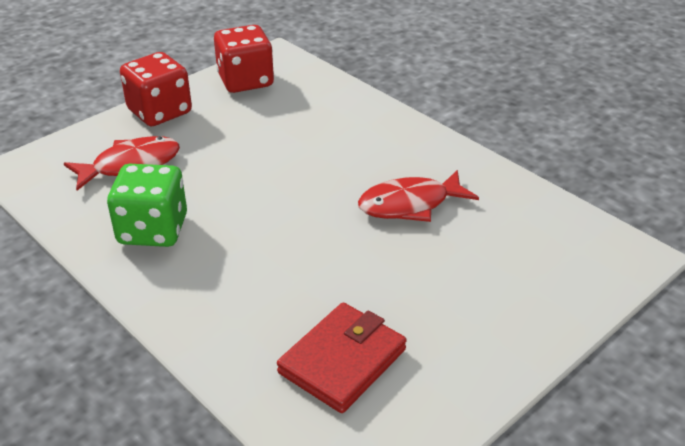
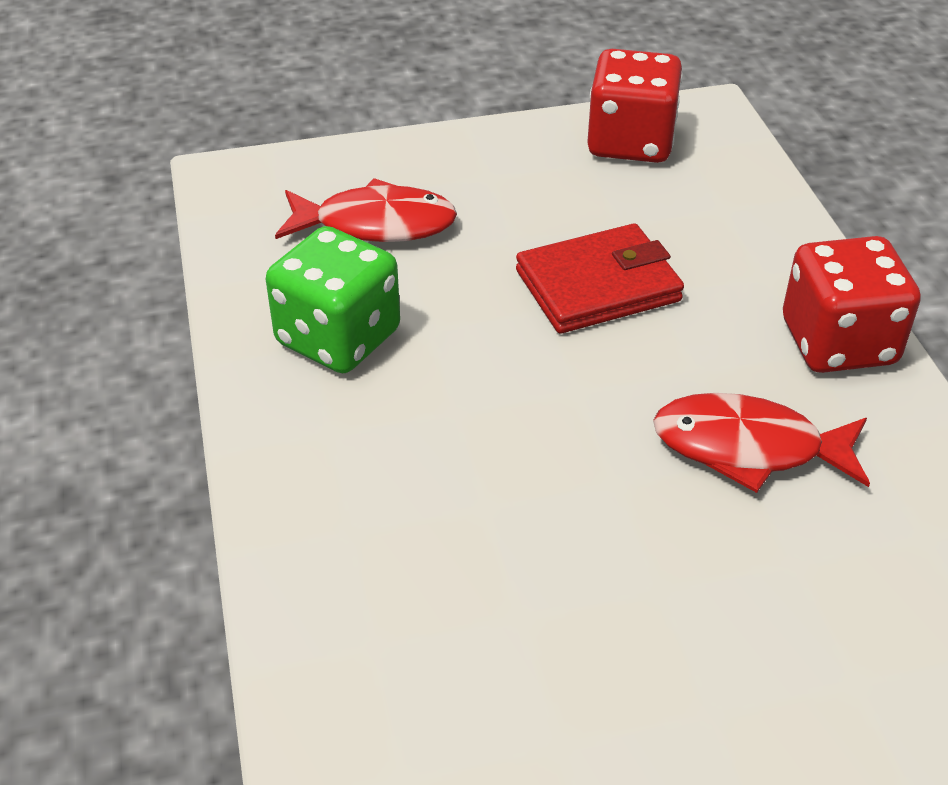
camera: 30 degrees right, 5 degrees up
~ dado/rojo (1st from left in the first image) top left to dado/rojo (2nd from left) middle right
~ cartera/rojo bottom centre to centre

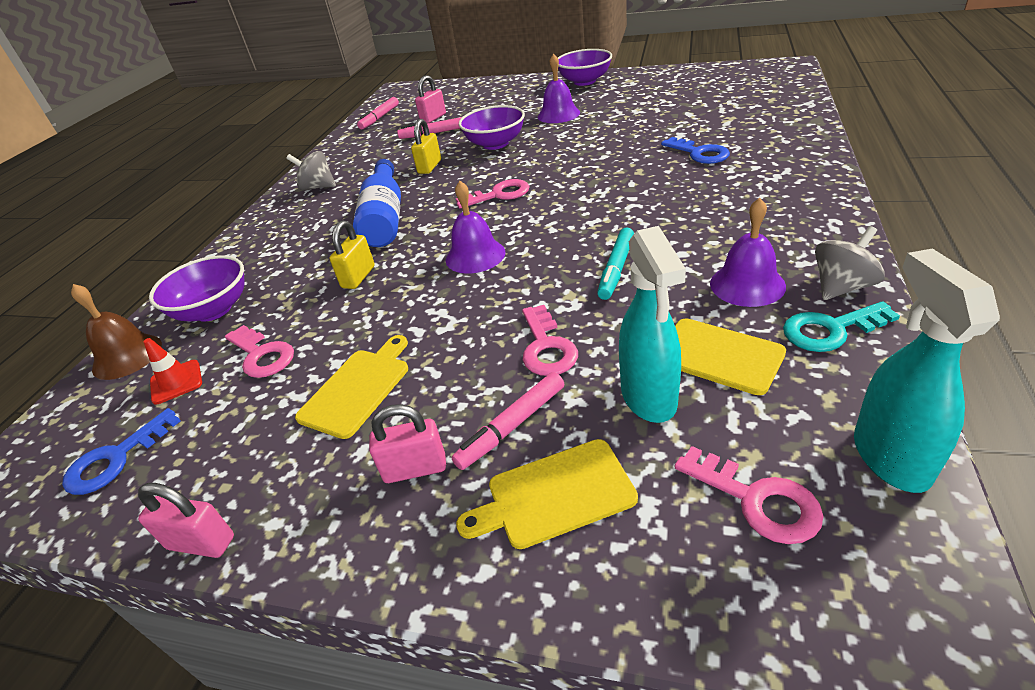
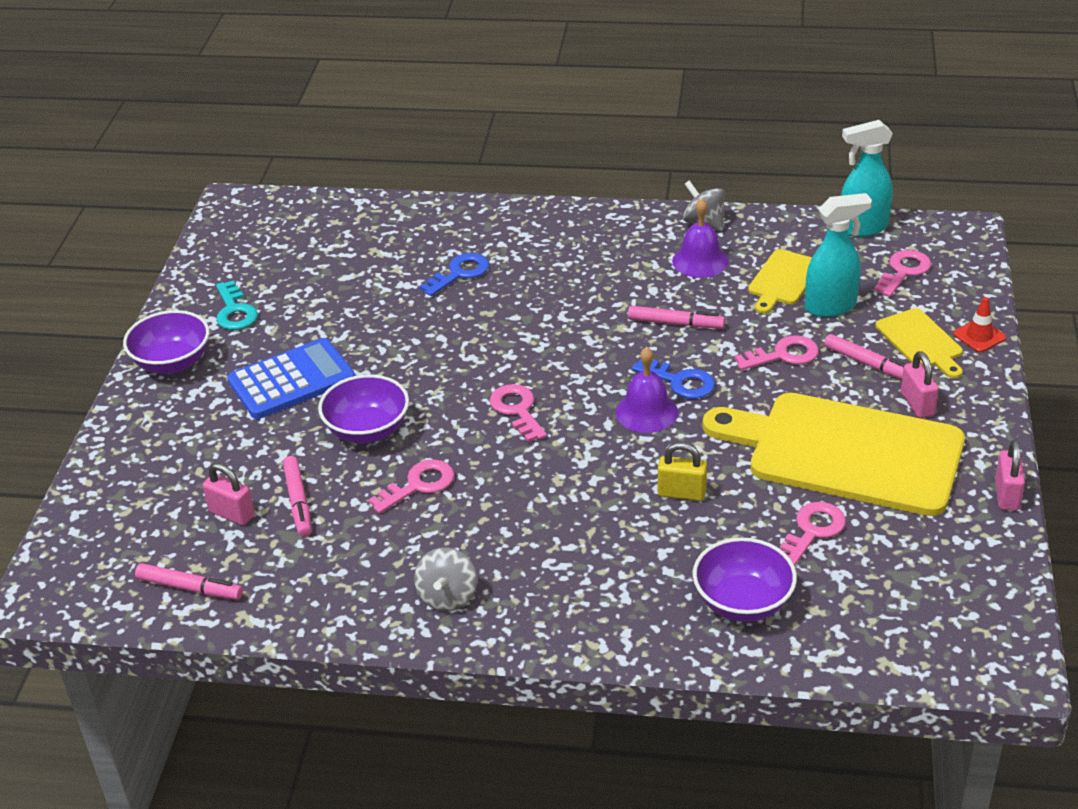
camera: 100 degrees left, 0 degrees up
- campana/marrón middle left
- botella/azul top centre
~ llave/azul (1st from left in the first image) middle left to llave/azul (2nd from left) centre
~ cono de tráfico/rojo middle left to middle right
~ llave/turquesa middle right to middle left
~ candado/amarillo (2nd from left) top centre to llave/rosa (1st from left) centre
~ campana/morado (2nd from left) top centre to calculadora/azul middle left
~ rotulador/turquesa centre to rotulador/rosa (3rd from left) centre
~ tabla de cortar/amarillo (1st from left in the first image) centre = middle right x2.18

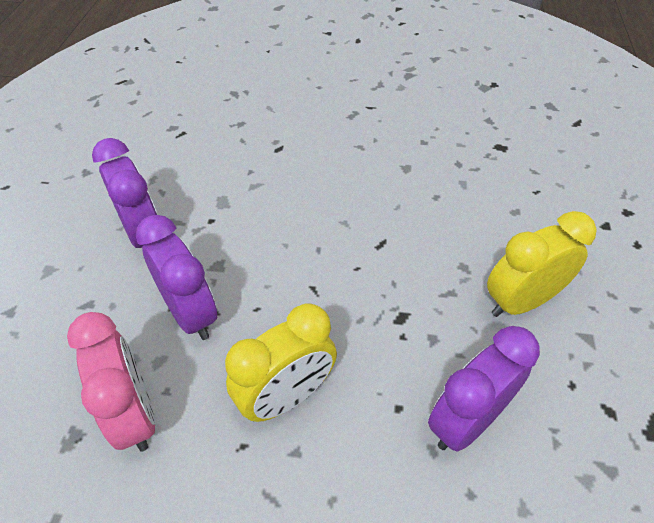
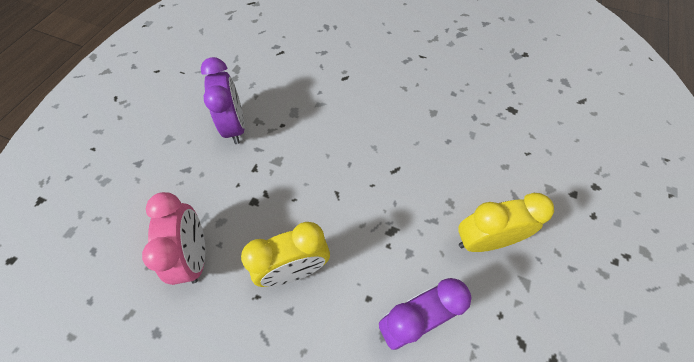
camera: 15 degrees right, 10 degrees up
- despertador/morado (2nd from left) middle left

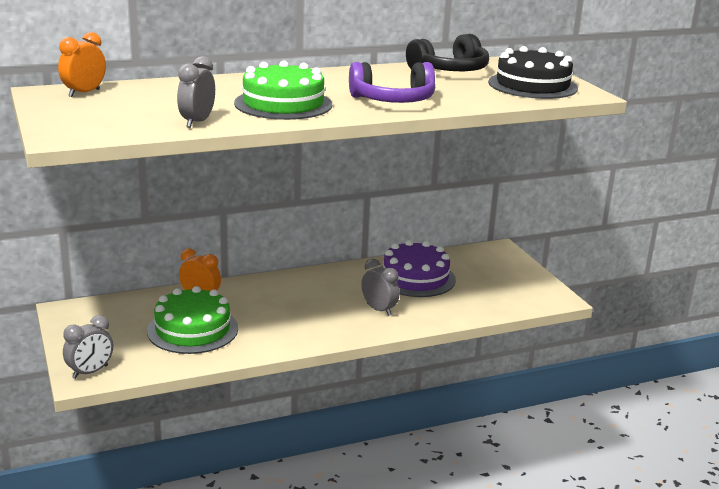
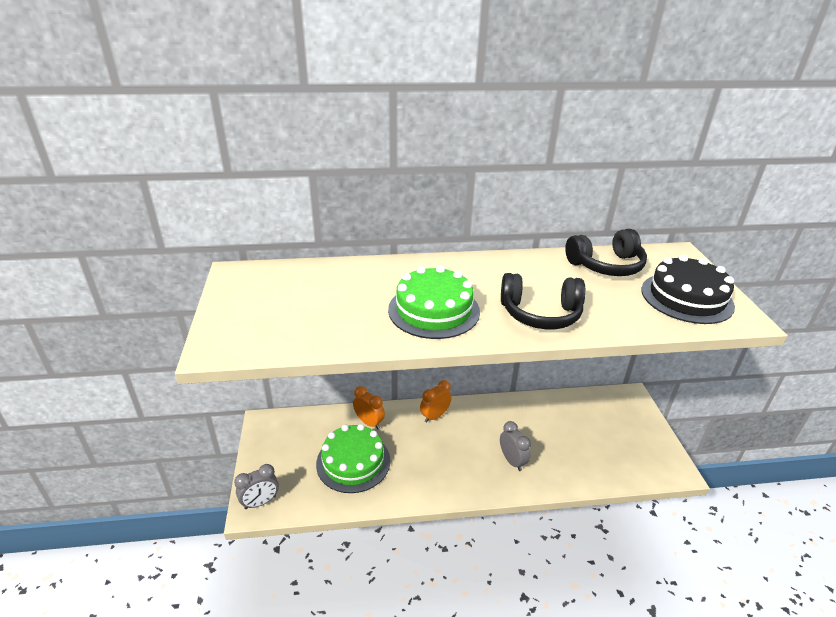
camera: 15 degrees right, 10 degrees up
- despertador/gris (2nd from left) top left
- tarta/morado centre
~ despertador/naranja (1st from left in the first image) top left to despertador/naranja (2nd from left) centre
~ auriculares/morado top centre to auriculares/negro (1st from left) centre

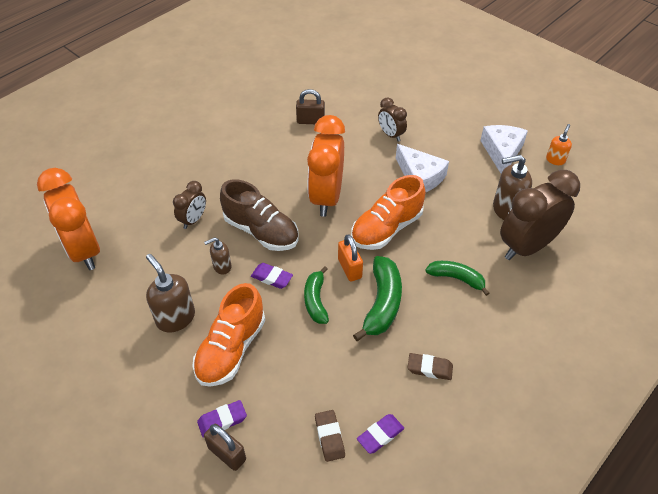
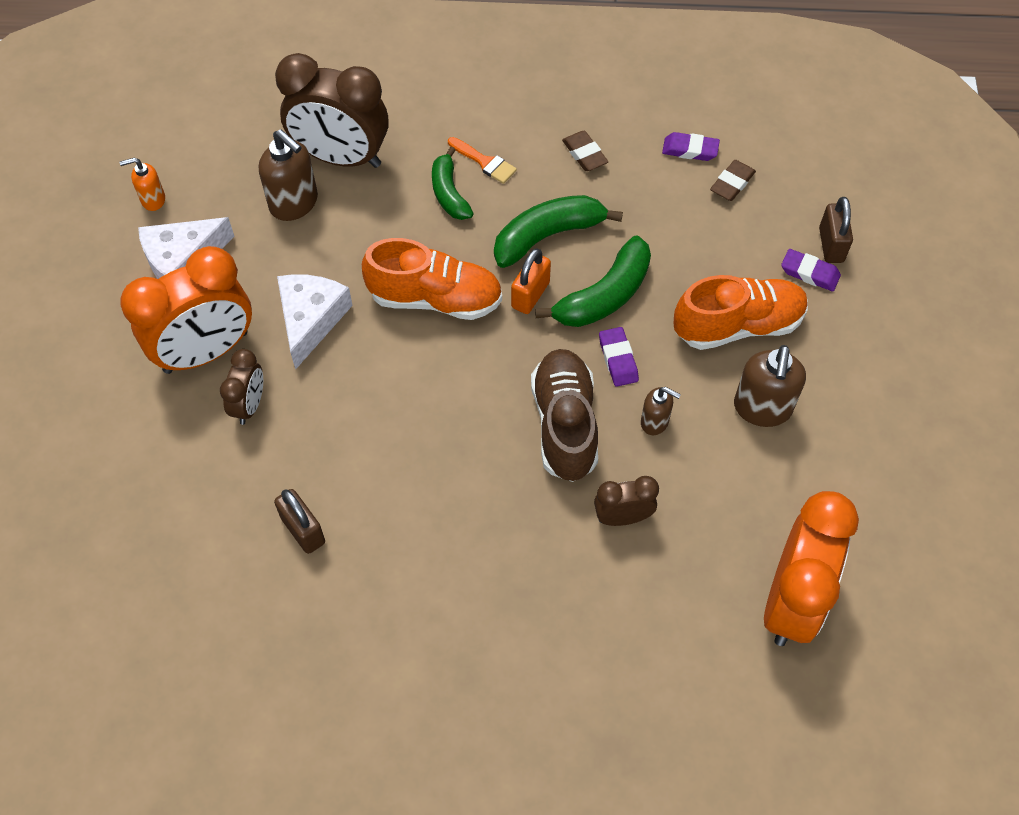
camera: 130 degrees left, 10 degrees up
+ pincel/naranja top centre
~ despertador/naranja (2nd from left in the first image) centre to despertador/naranja (1st from left) middle left
~ plátano/verde (1st from left in the first image) centre = centre x1.51

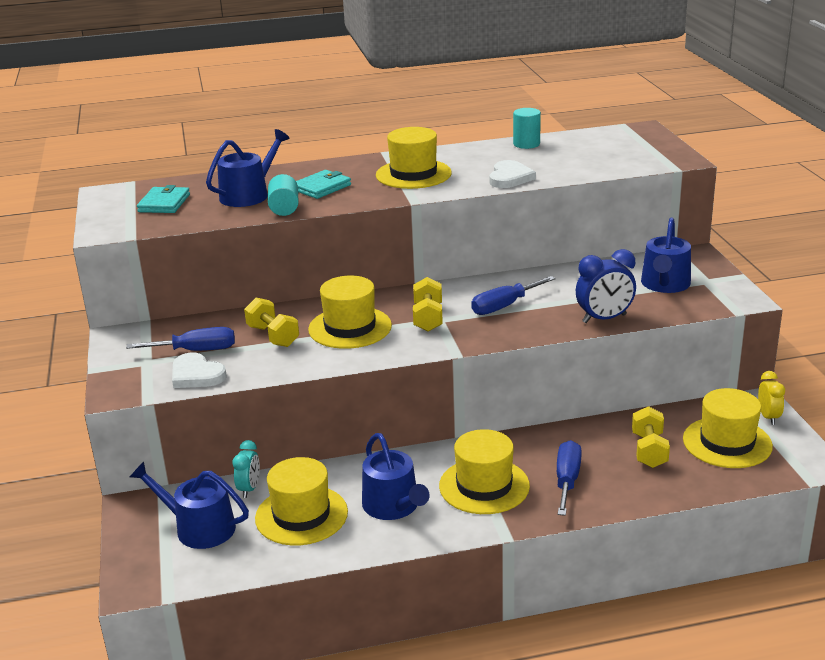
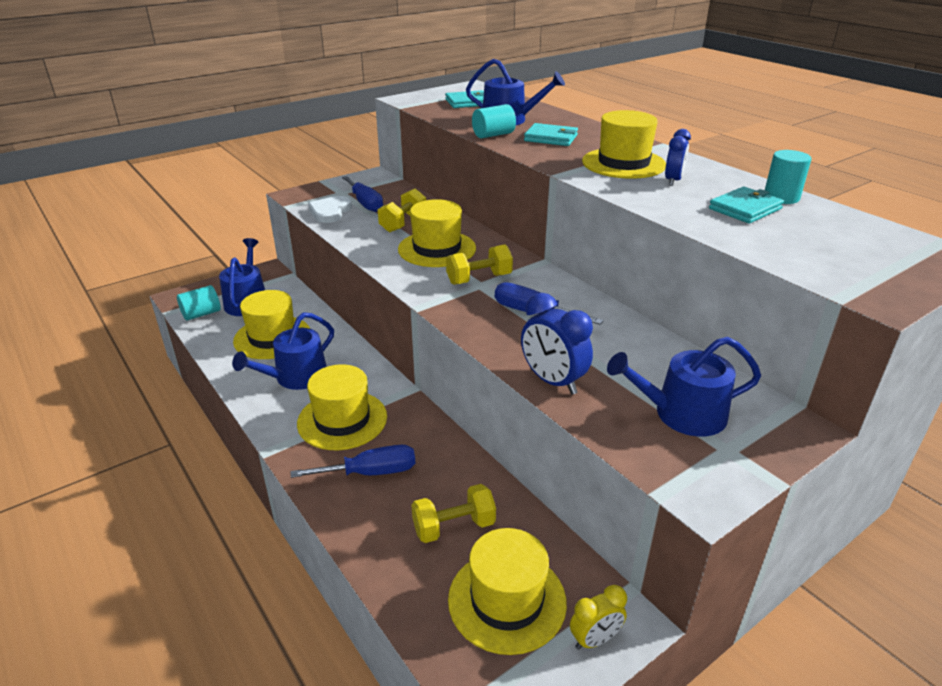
camera: 65 degrees right, 5 degrees up
- despertador/turquesa bottom left
- corazón/blanco (2nd from left) top centre
+ cilindro/turquesa (1st from left) middle left
+ despertador/azul (2nd from left) top right
+ cartera/turquesa (3rd from left) top right

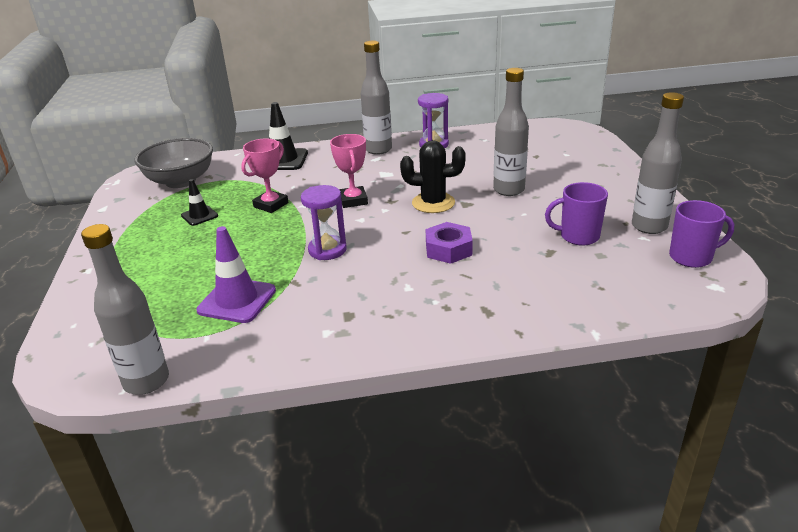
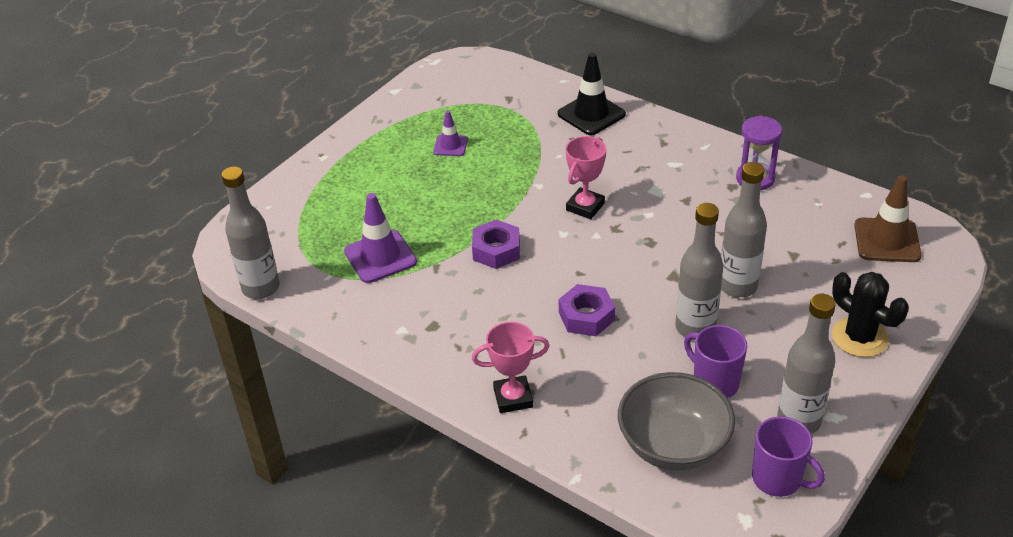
camera: 45 degrees right, 10 degrees up
+ cono de tráfico/marrón middle right
~ cuenco/gris top left to bottom right
~ trofeo/rosa (1st from left) top left to bottom centre
~ botella/gris (2nd from left) top centre to middle right
~ cactus/negro top centre to middle right
~ reloj de arena/morado (1st from left) centre to tuerca/morado (1st from left) centre
~ cono de tráfico/negro (1st from left) middle left to cono de tráfico/morado (2nd from left) top centre

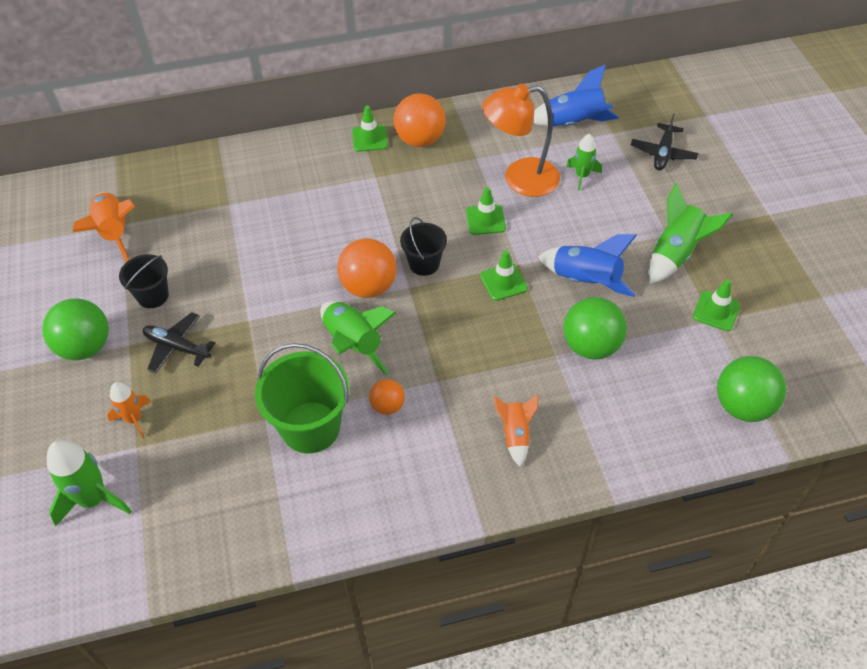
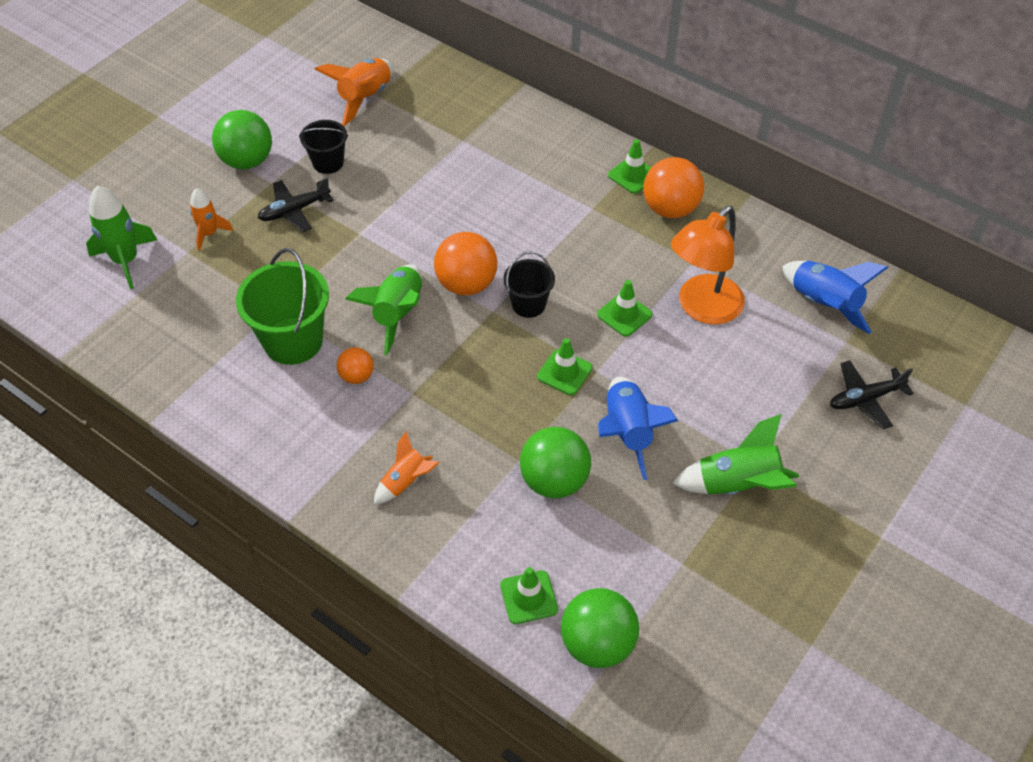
camera: 50 degrees right, 0 degrees up
- cohete/verde (3rd from left) top right
~ cono de tráfico/verde (4th from left in the first image) middle right to cono de tráfico/verde (1st from left) bottom centre
~ avión/negro (1st from left) middle left = top left 105 degrees counterclockwise
~ lámpara/naranja top centre = middle right 90 degrees counterclockwise

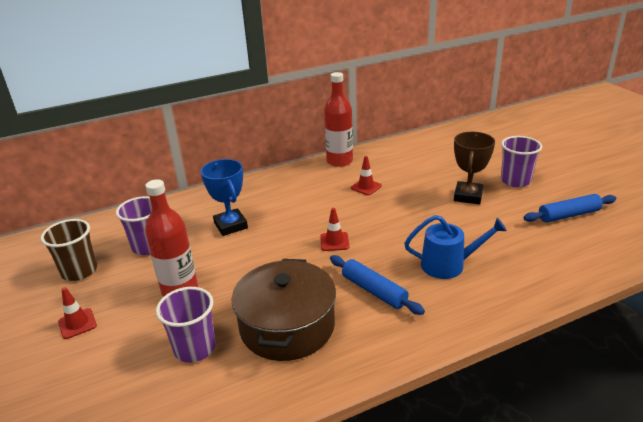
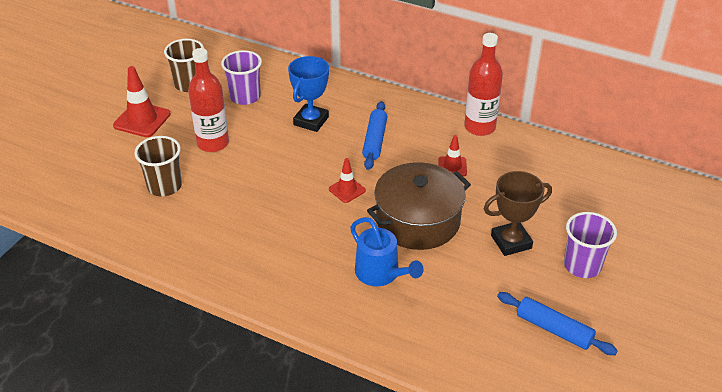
camera: 50 degrees right, 10 degrees up
~ olla/marrón bottom centre to centre
~ rodillo/azul (1st from left) bottom centre to centre
~ vaso/morado (2nd from left) bottom left to vaso/marrón (1st from left) middle left
~ cono de tráfico/rojo (1st from left) bottom left = top left x1.70

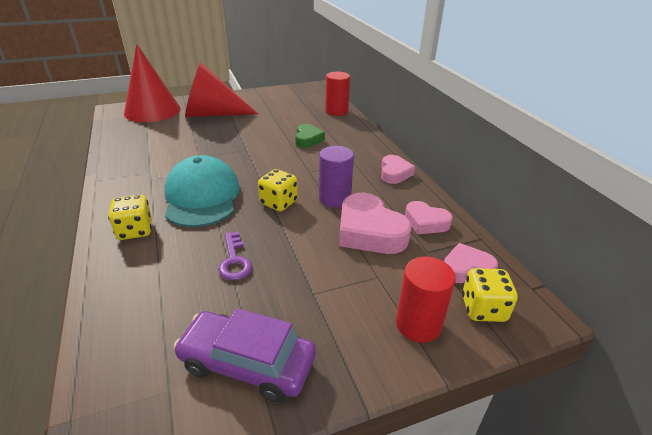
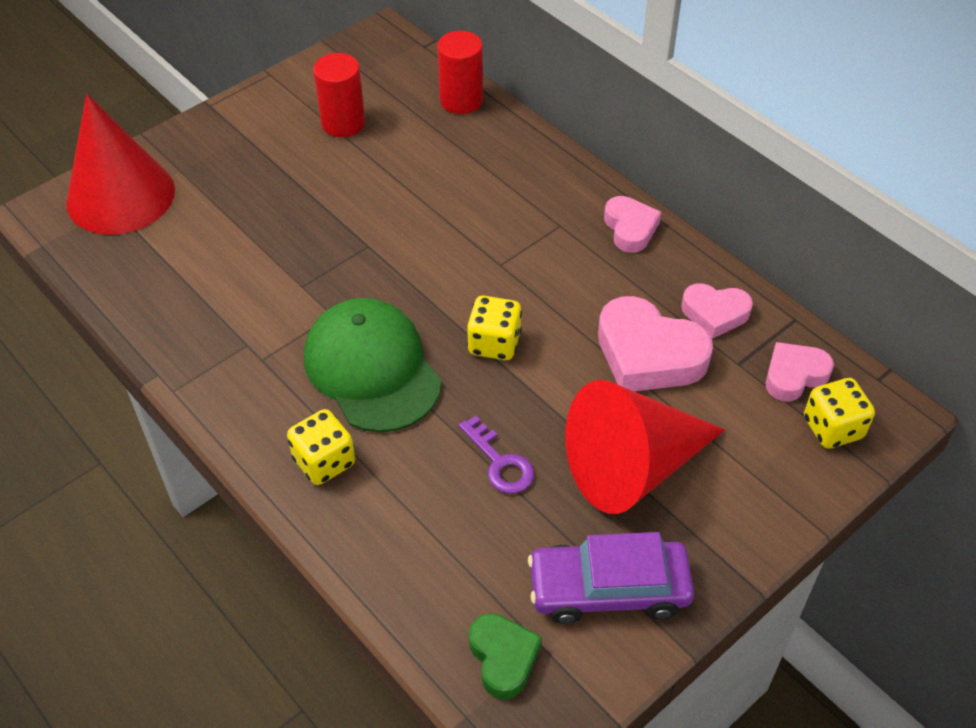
camera: 20 degrees left, 15 degrees up
- cilindro/morado centre
~ cono/rojo (2nd from left) top centre to centre
~ corazón/verde top centre to bottom centre
~ cilindro/rojo (2nd from left in the first image) bottom centre to cilindro/rojo (1st from left) top centre
~ gorra/turquesa middle left to gorra/verde centre

